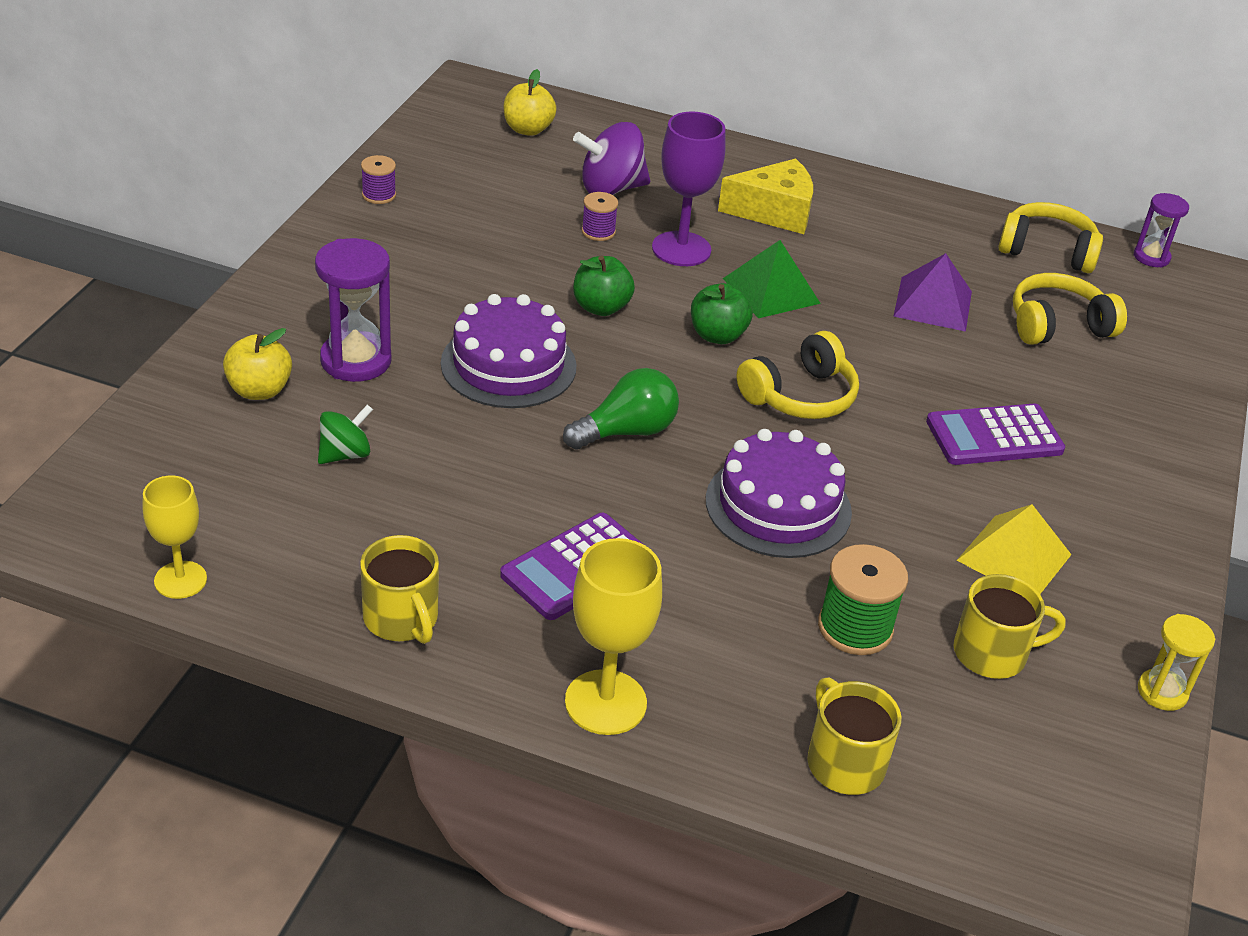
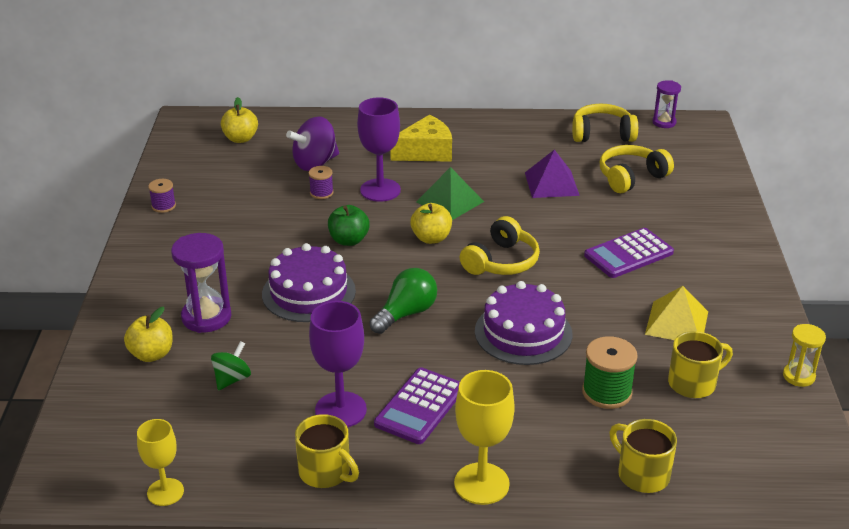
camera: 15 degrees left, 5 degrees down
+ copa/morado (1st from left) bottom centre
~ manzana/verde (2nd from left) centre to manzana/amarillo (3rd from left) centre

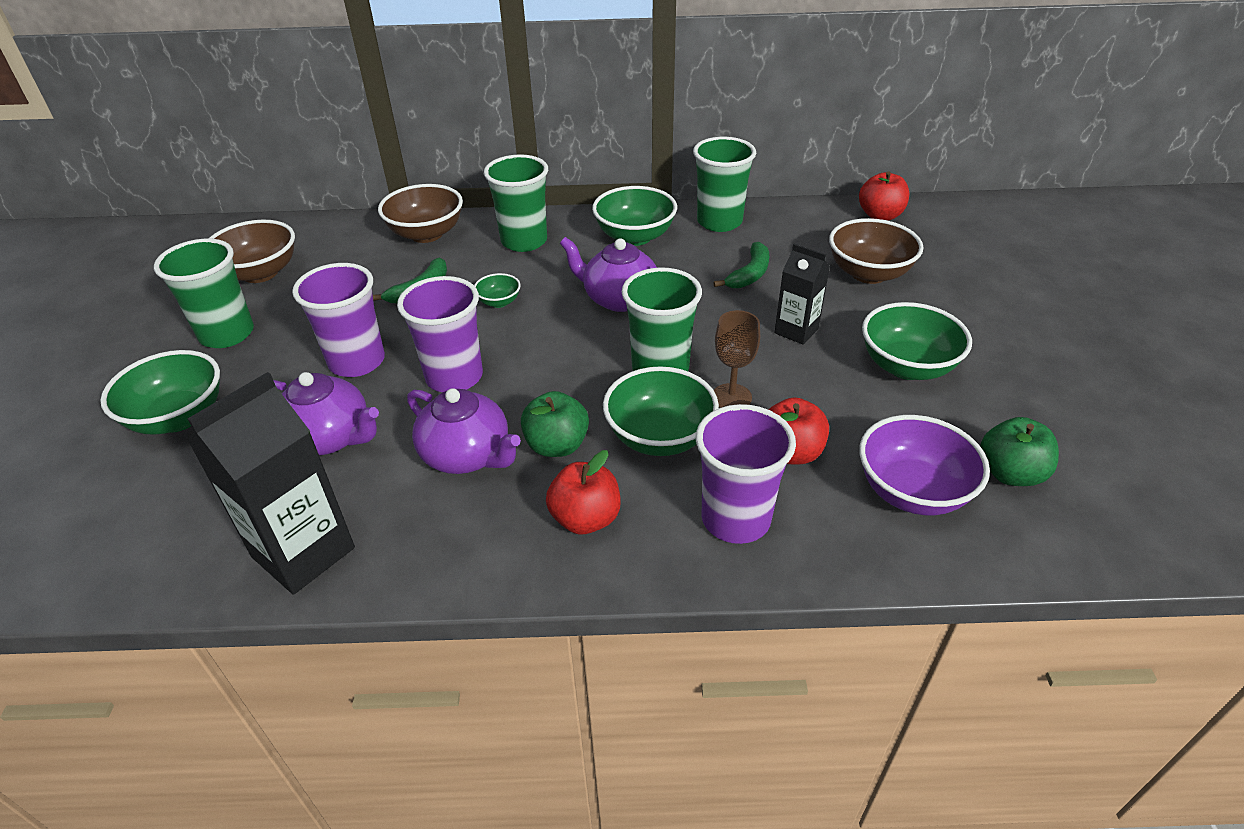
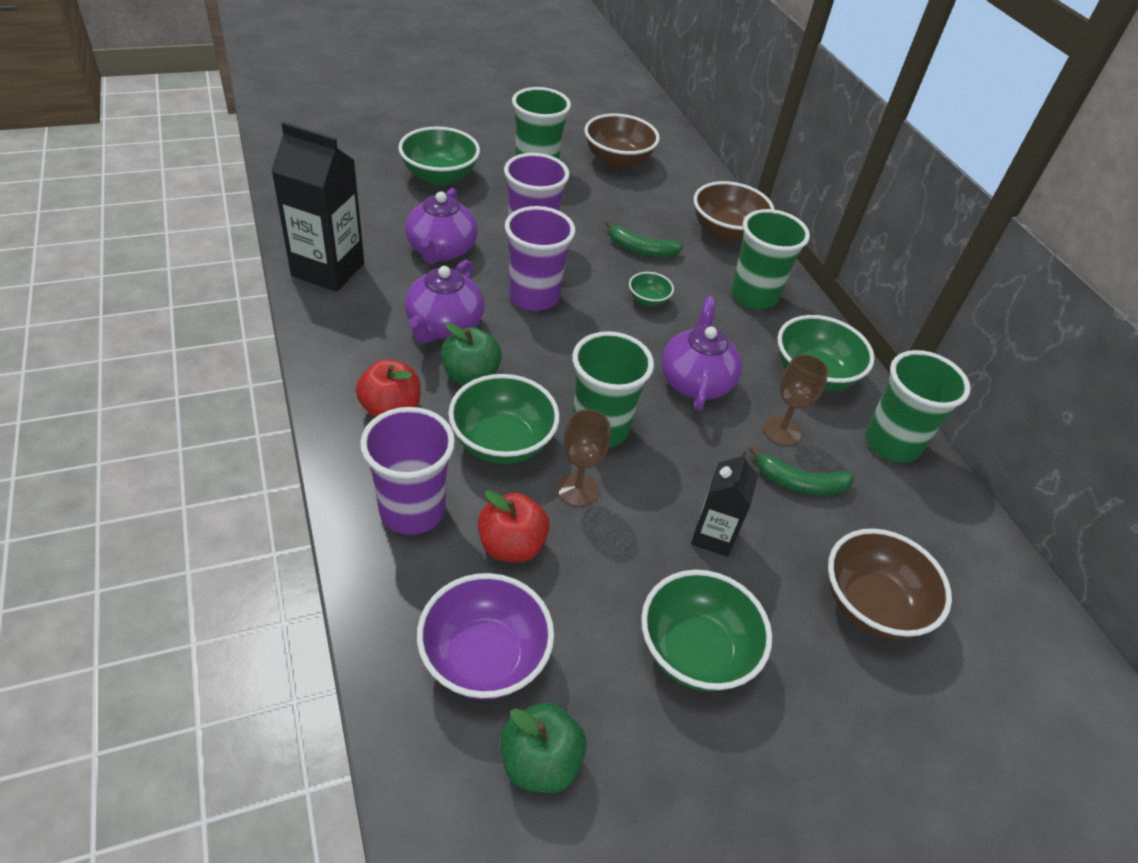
camera: 65 degrees right, 5 degrees up
- manzana/rojo (3rd from left) top right
+ copa/marrón (2nd from left) middle right

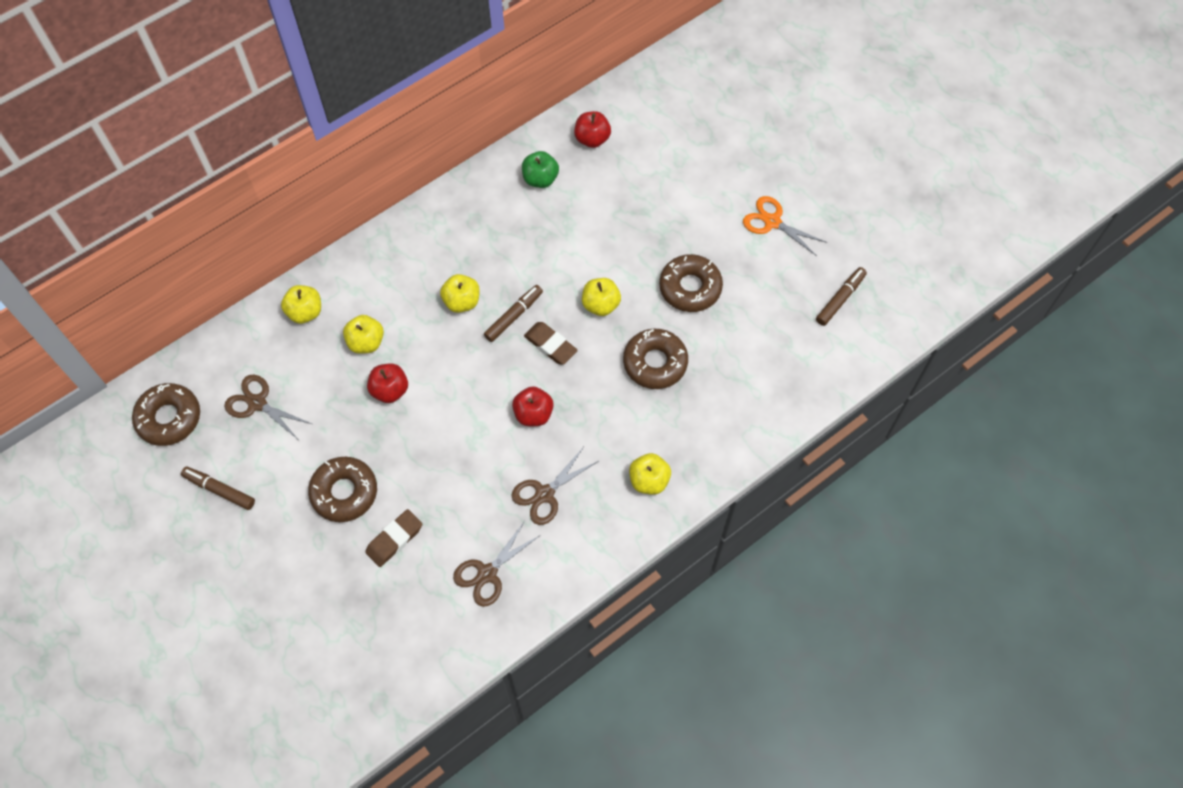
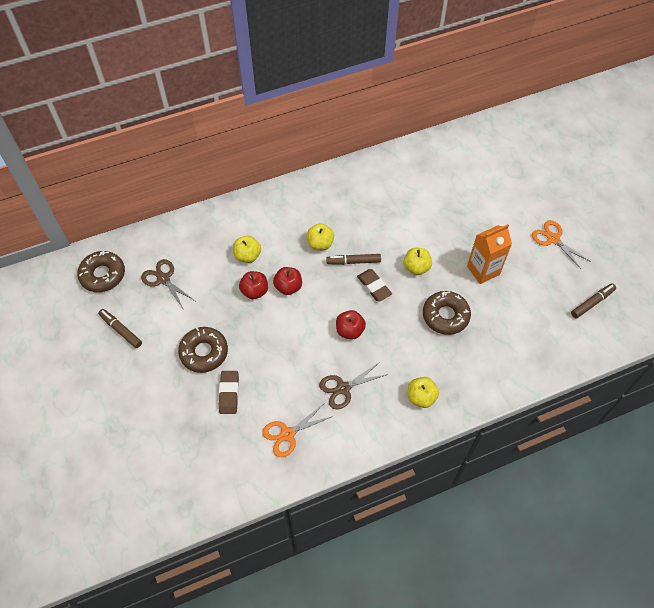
camera: 15 degrees right, 5 degrees down
- manzana/amarillo (1st from left) middle left
- manzana/verde top centre
~ manzana/rojo (3rd from left in the first image) top centre to manzana/rojo (2nd from left) centre
~ rosquilla/marrón (4th from left) centre to cartón de leche/naranja middle right
~ tijeras/marrón (2nd from left) bottom centre to tijeras/naranja (1st from left) bottom centre
~ goma de borrar/marrón (1st from left) bottom left = centre 60 degrees counterclockwise
~ rotulador/marrón (2nd from left) centre = centre 150 degrees counterclockwise

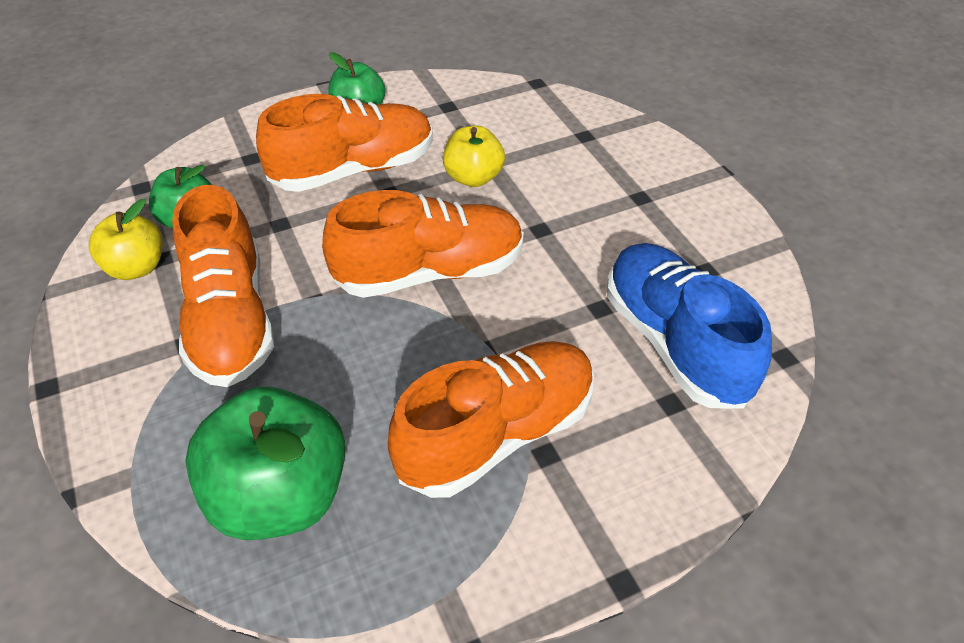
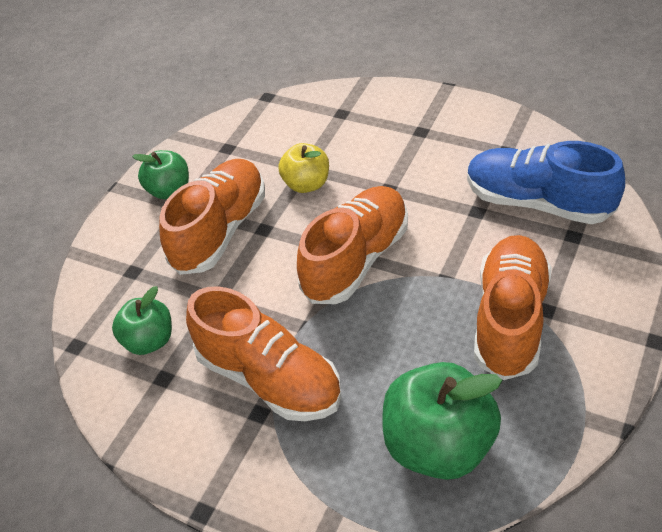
camera: 35 degrees left, 0 degrees up
- manzana/amarillo (1st from left) middle left

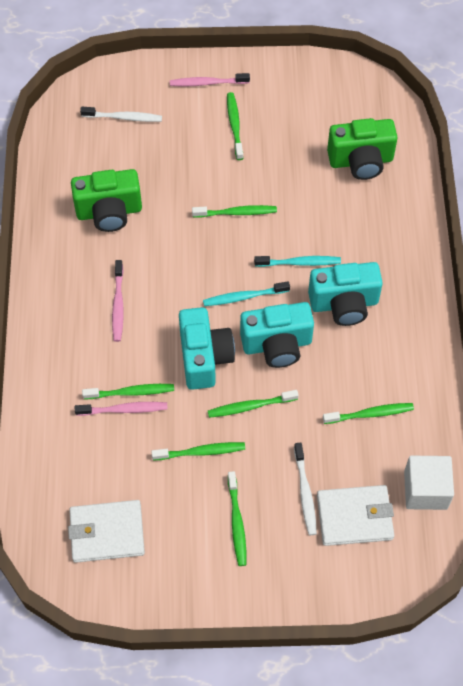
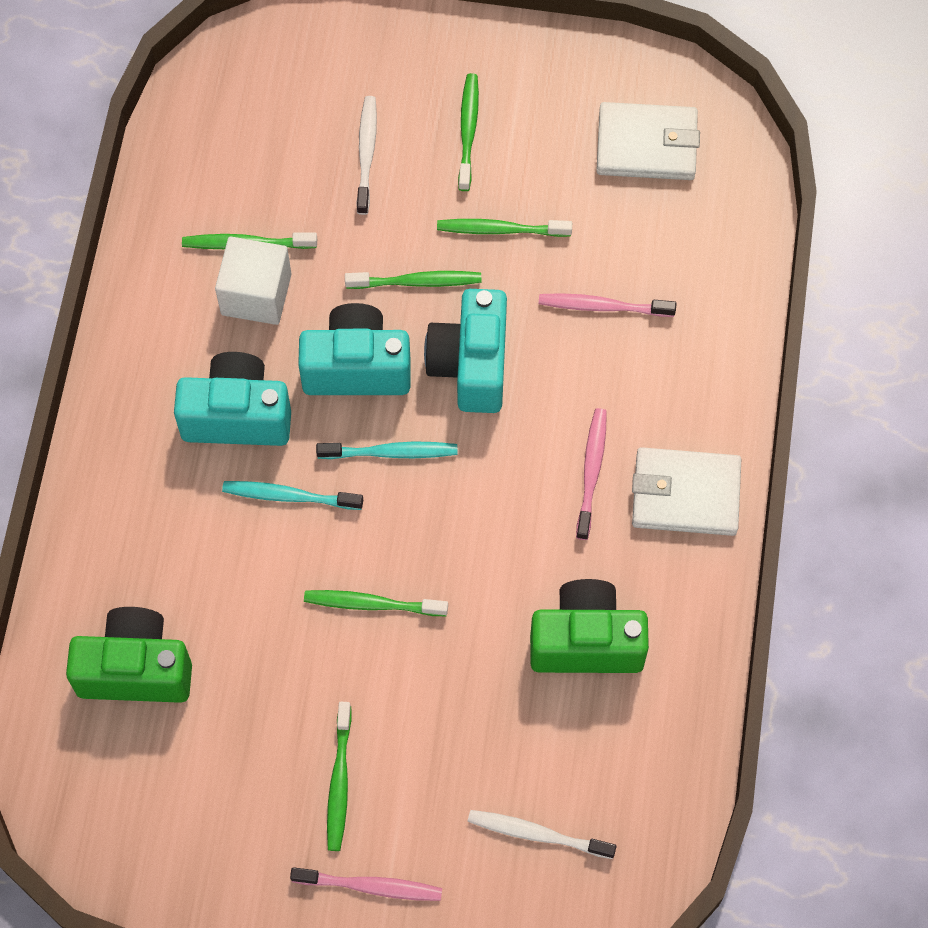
camera: 170 degrees left, 5 degrees up
- cepillo de dientes/verde (1st from left) middle left
~ cartera/blanco (2nd from left) bottom right to middle right
~ cubo/blanco bottom right to top left

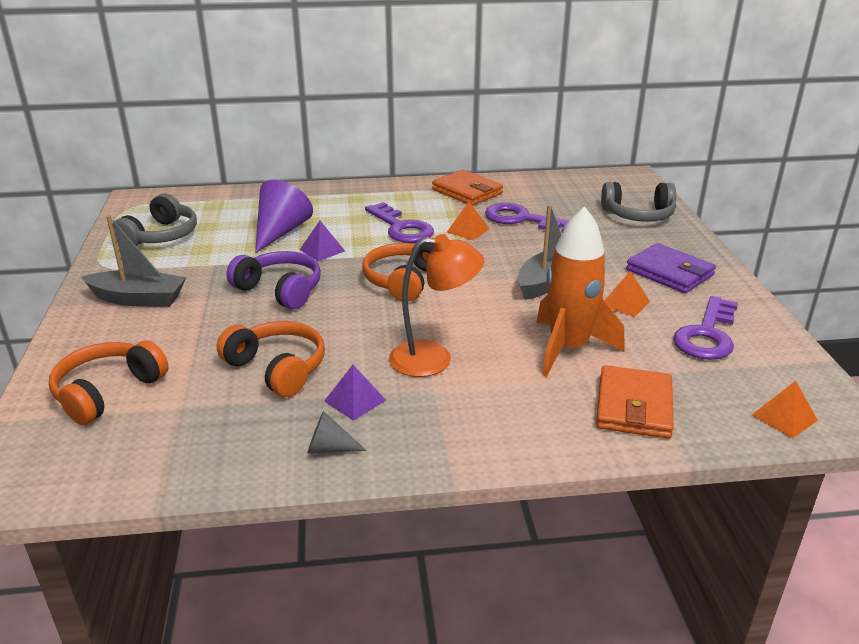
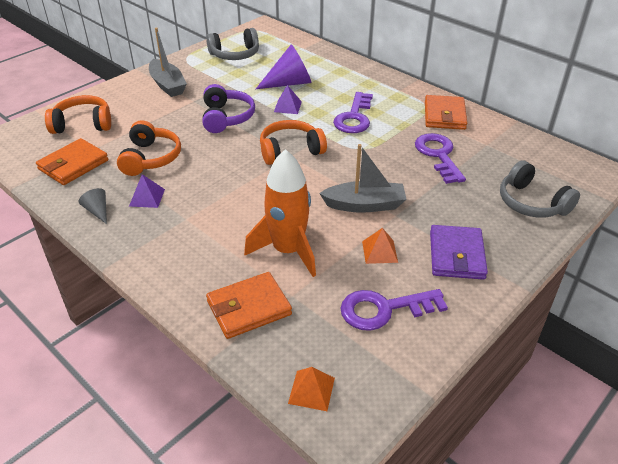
camera: 50 degrees right, 10 degrees up
- lámpara/naranja centre
- pirámide/naranja (1st from left) centre
+ cartera/naranja (1st from left) middle left

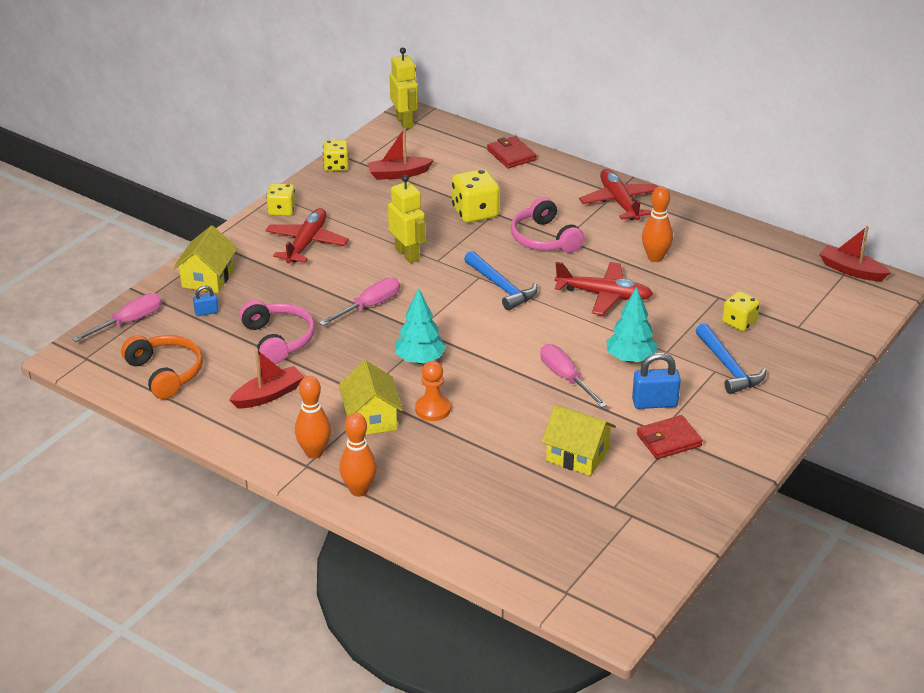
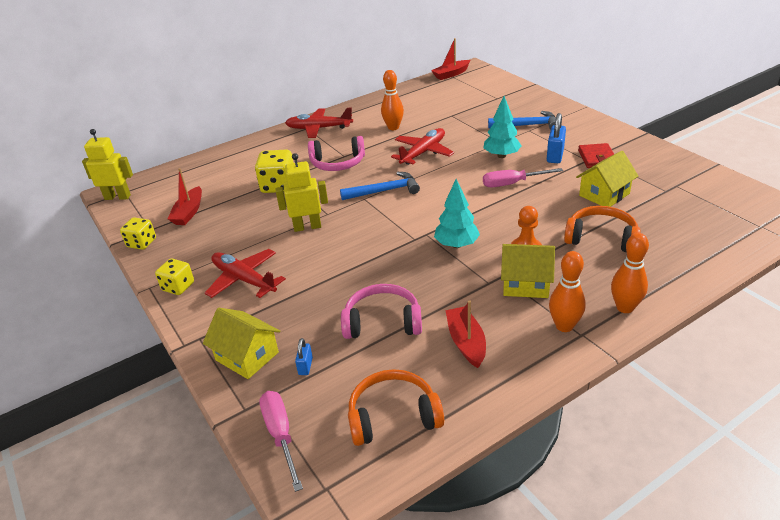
camera: 65 degrees left, 0 degrees up
- destornillador/rosa (2nd from left) centre
- cartera/rojo (1st from left) top centre
- dado/amarillo (4th from left) middle right
+ auriculares/naranja (2nd from left) middle right

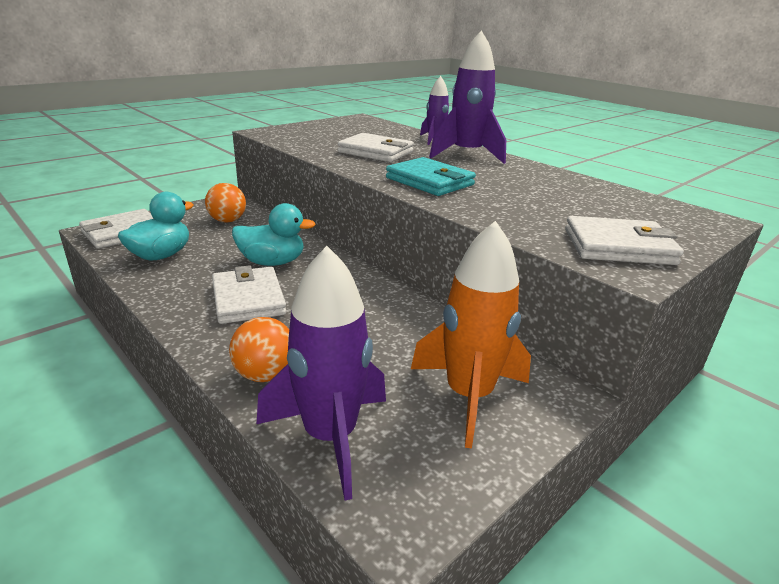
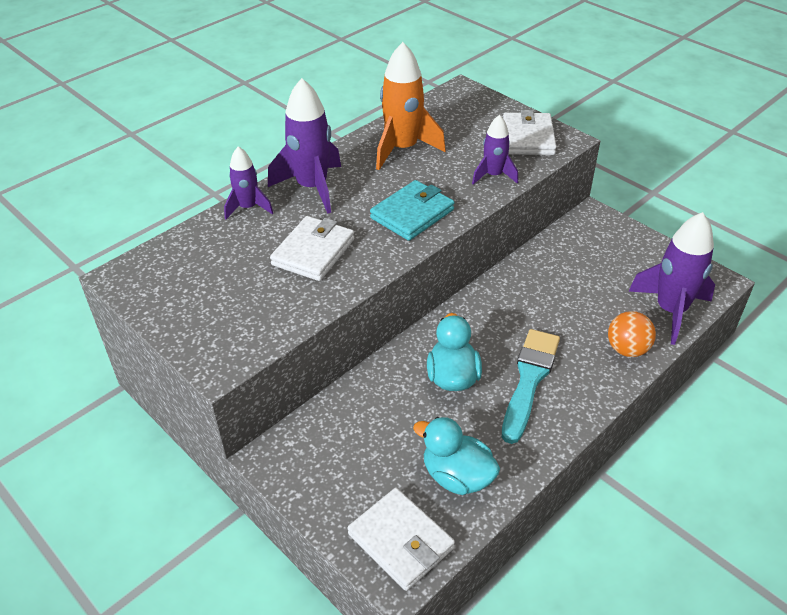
camera: 90 degrees left, 15 degrees up
- pelota/naranja (1st from left) middle left
+ cohete/morado (3rd from left) top centre
~ cohete/naranja centre to top centre
~ cartera/blanco (2nd from left) middle left to pincel/turquesa middle right

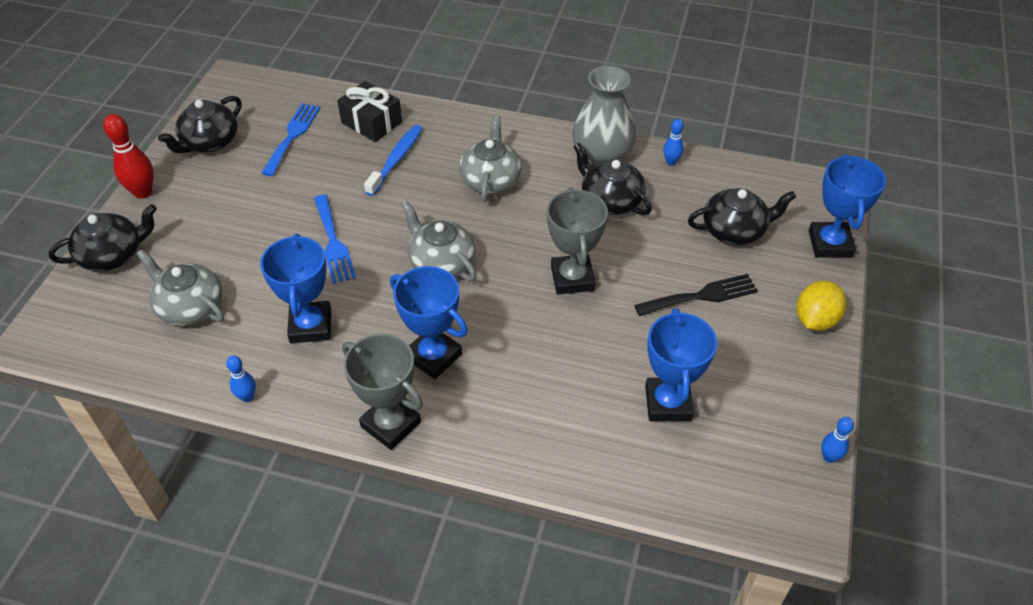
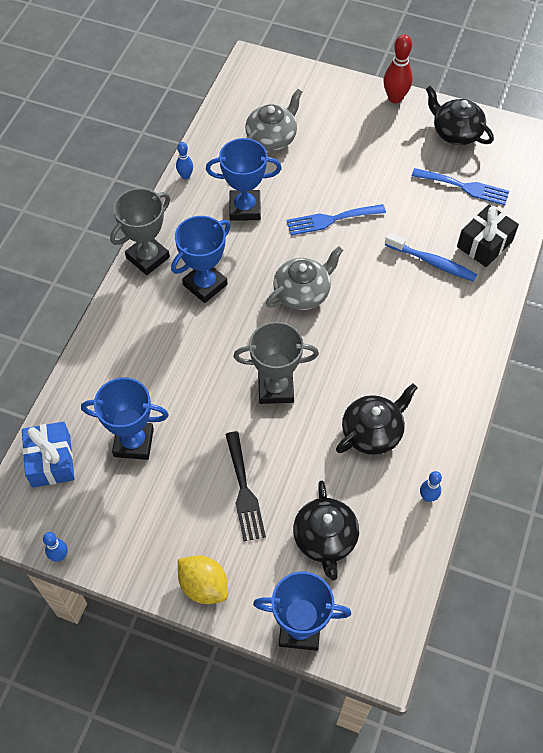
camera: 95 degrees right, 10 degrees up
- tetera/negro (1st from left) middle left
- tetera/gris (3rd from left) top centre
- florero/gris top centre
+ regalo/azul middle left

